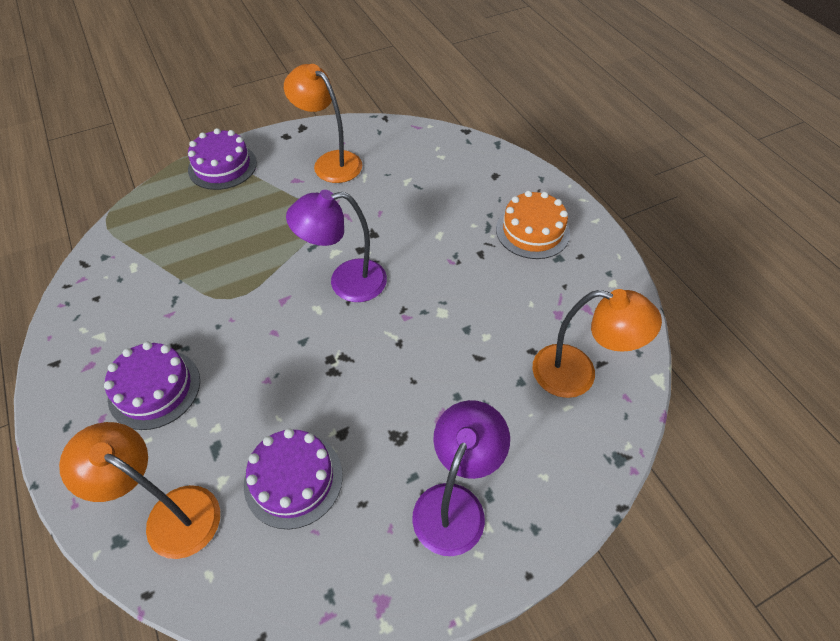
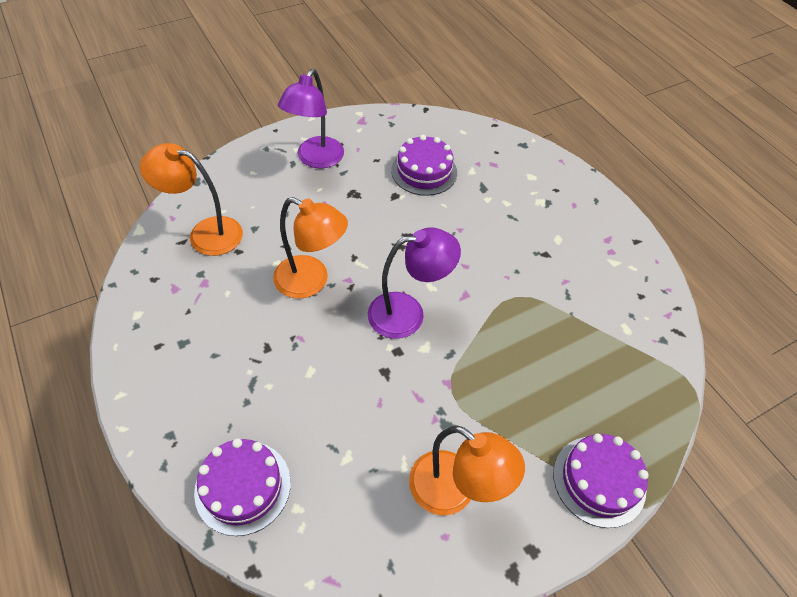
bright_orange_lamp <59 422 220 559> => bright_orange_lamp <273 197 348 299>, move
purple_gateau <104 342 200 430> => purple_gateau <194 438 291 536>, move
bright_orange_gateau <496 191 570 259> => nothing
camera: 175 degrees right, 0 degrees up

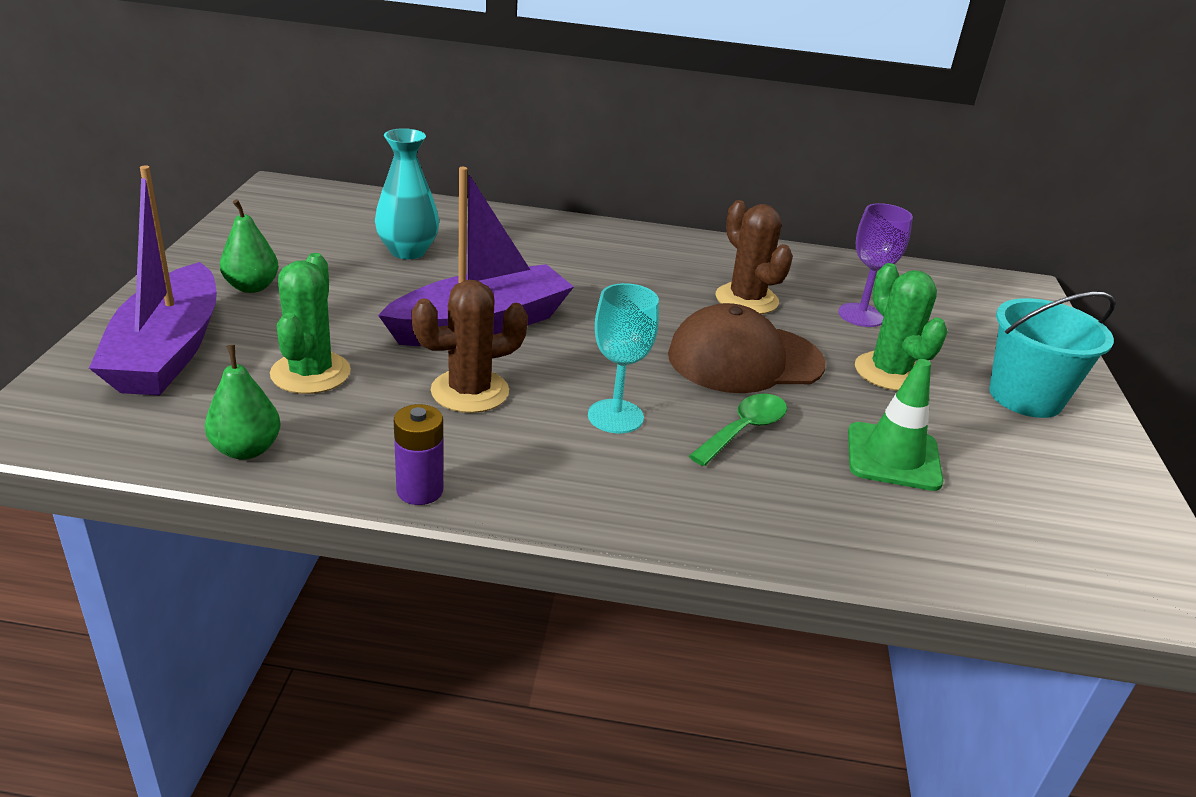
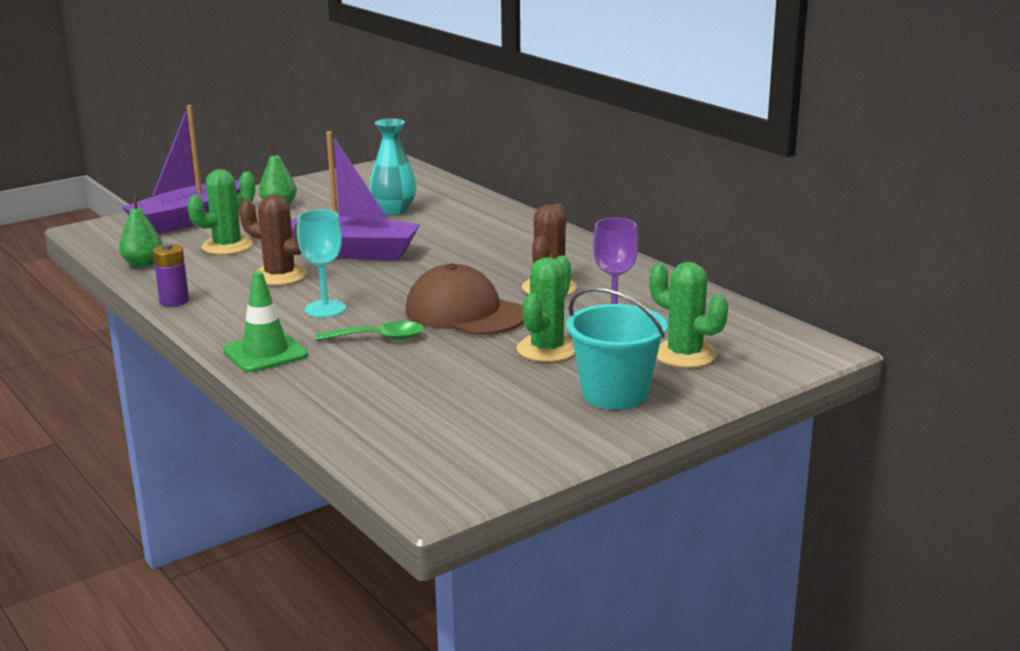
emerald_road_cone <848 359 943 491> => emerald_road_cone <223 271 308 373>, move
nothing => emerald_cactus <649 262 728 368>
camera: 50 degrees right, 10 degrees down

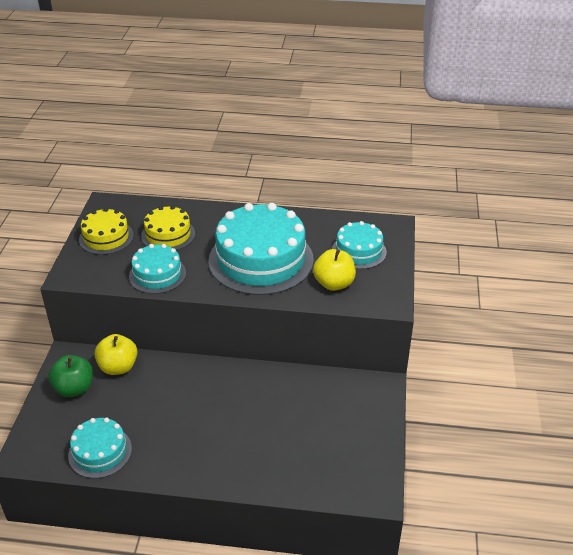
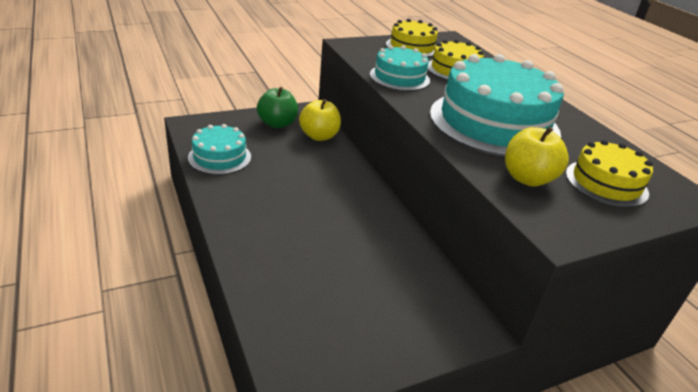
aqua_gateau <332 221 387 269> => yellow_gateau <566 140 653 207>
camera: 55 degrees right, 5 degrees down

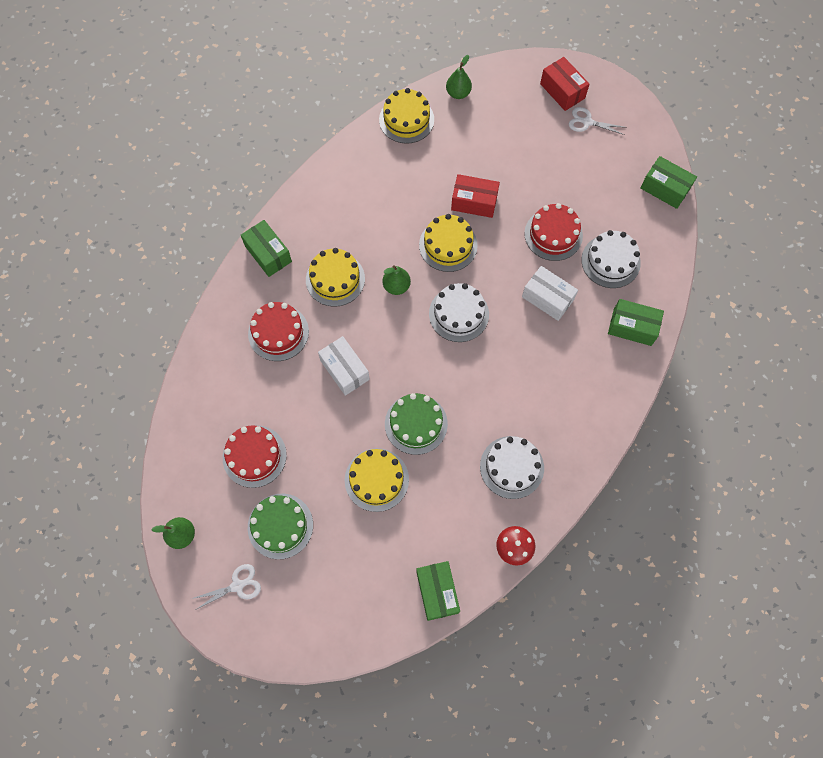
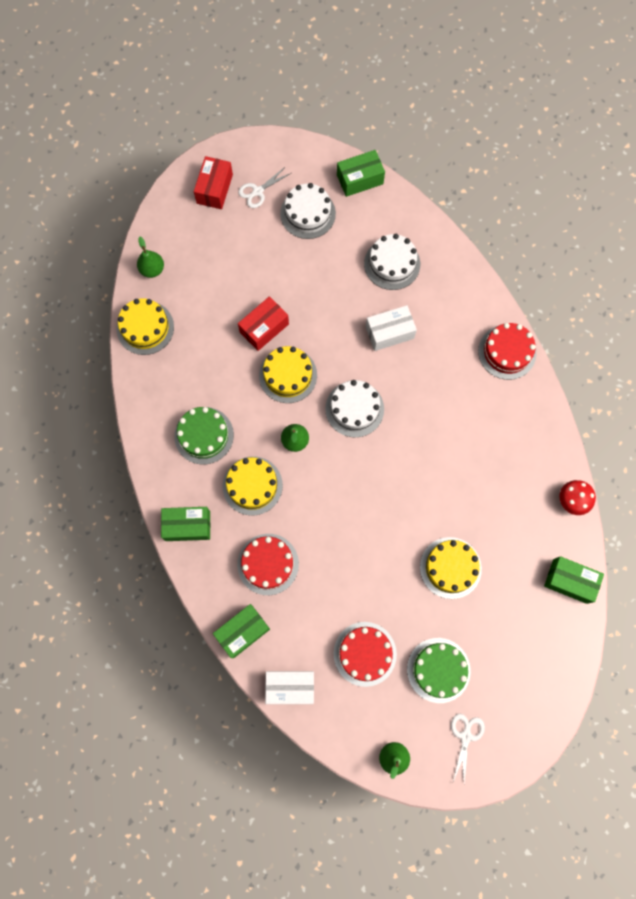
white_package <318 336 370 396> => white_package <265 671 314 704>, move
emerald_gateau <385 393 448 455> => emerald_gateau <174 407 234 465>, move
white_gateau <480 436 544 499> => white_gateau <280 183 336 239>, move
scarlet_gateau <524 203 583 261> => scarlet_gateau <478 323 536 380>, move
scarlet_package <540 57 590 111> => scarlet_package <194 156 233 209>, 75 degrees counterclockwise
emerald_package <608 299 664 346> => emerald_package <213 604 270 658>, move
camera: 55 degrees left, 5 degrees up

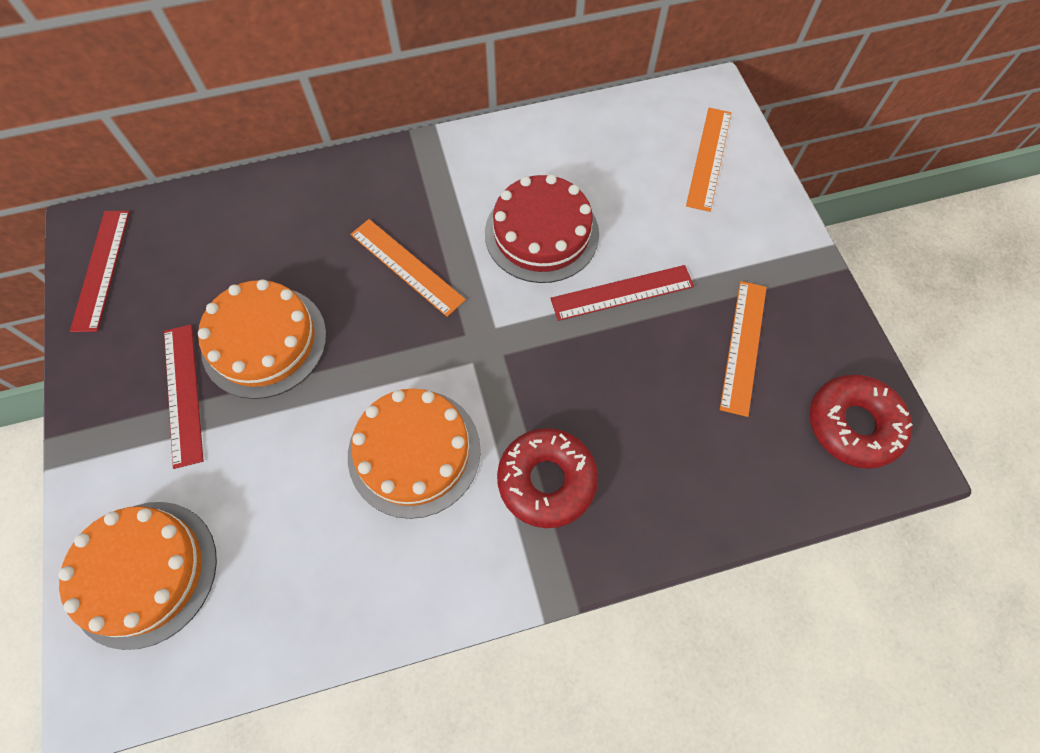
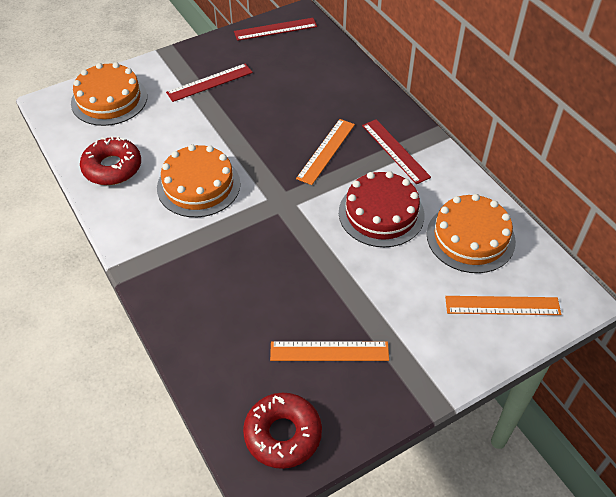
bright_orange_gateau <198 279 327 399> => bright_orange_gateau <427 194 516 273>, move
scarlet_glazed_donut <497 428 598 528> => scarlet_glazed_donut <80 136 141 185>, move
scarlet_measuring_stick <550 265 694 321> => scarlet_measuring_stick <362 119 431 184>, move
camera: 75 degrees right, 15 degrees down

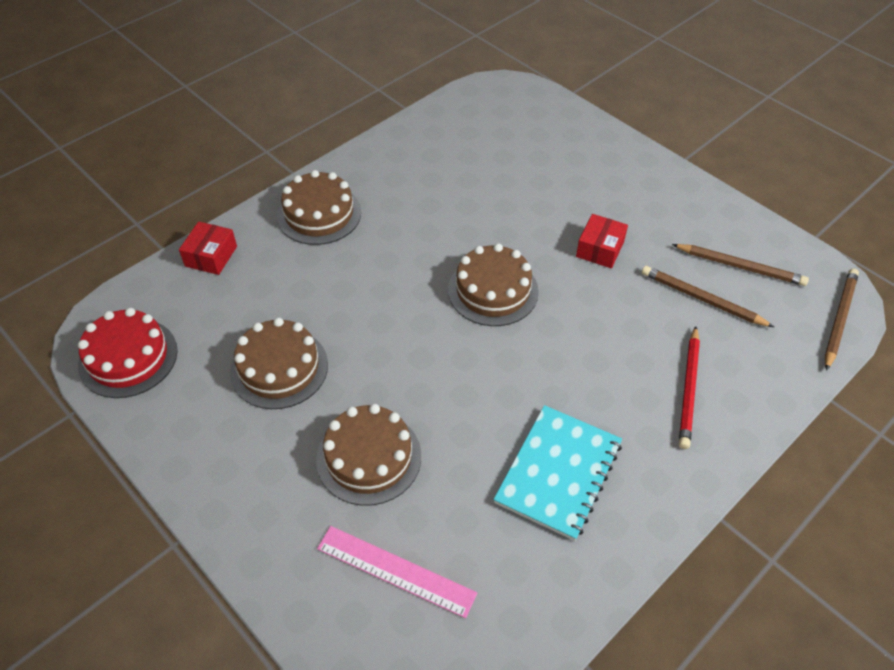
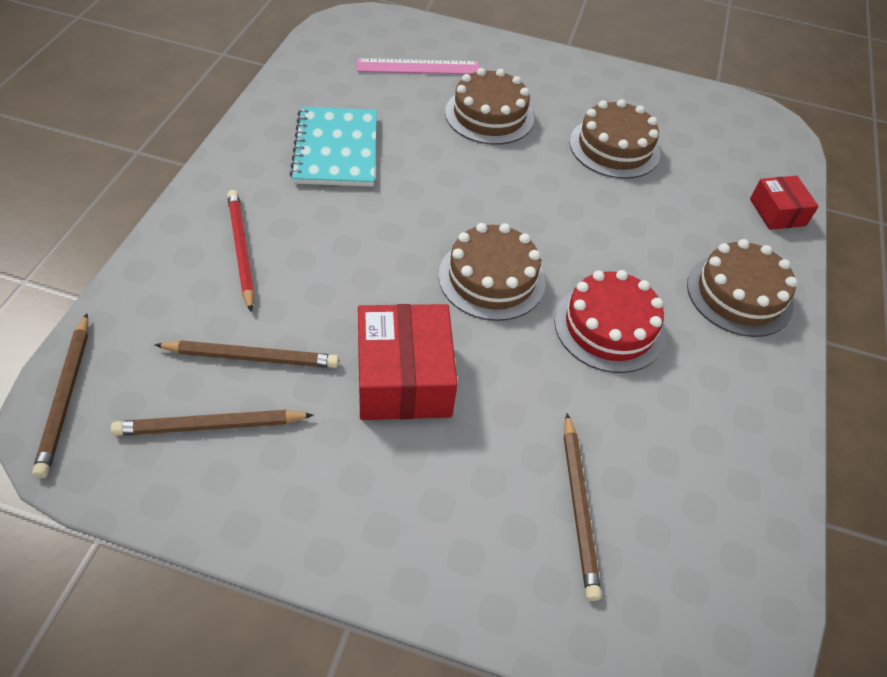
scarlet_gateau <78 308 178 398> => scarlet_gateau <554 270 665 373>, move
scarlet_package <576 214 628 268> => scarlet_package <358 304 458 420>, x1.72
nothing => brown_pencil <564 413 601 601>
camera: 145 degrees right, 0 degrees up

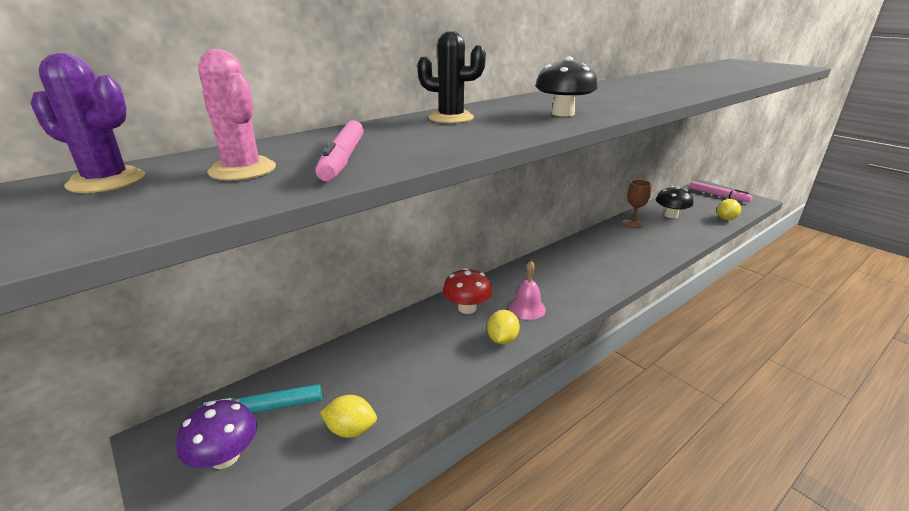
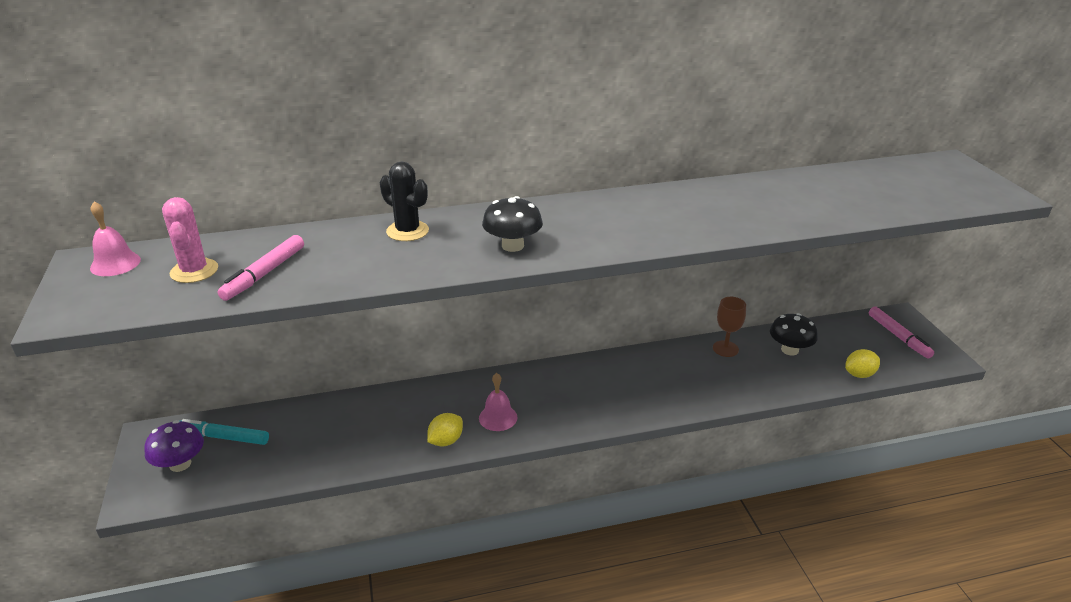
purple_cactus <30 53 145 193> => rose-pink_bell <90 201 141 276>
yellow_lemon <320 395 377 438> => nothing
scarlet_mushroom <443 268 492 314> => nothing
camera: 25 degrees right, 5 degrees up

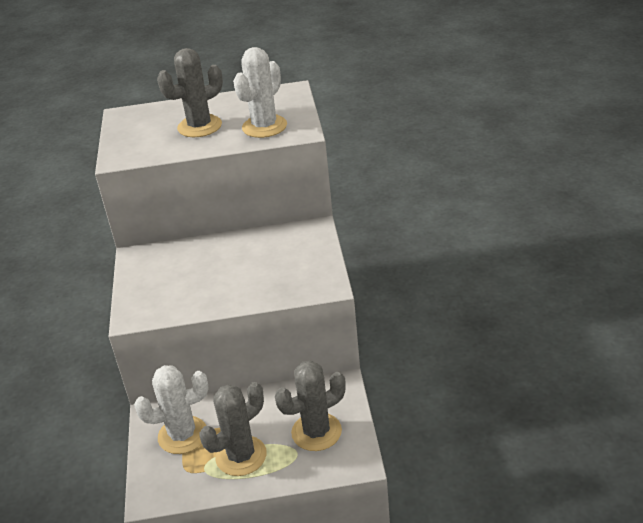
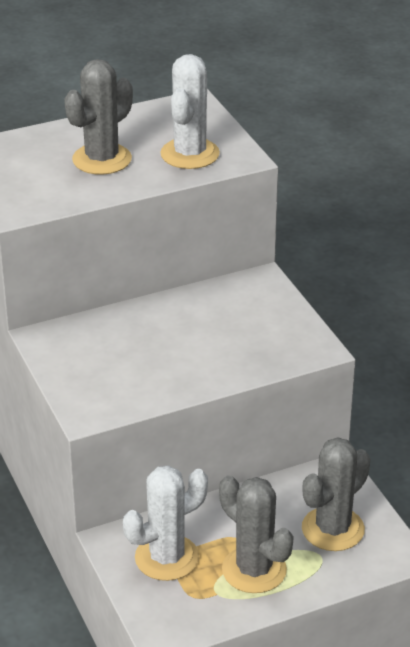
grey_cactus <200 382 267 476> => grey_cactus <219 475 294 593>, 75 degrees counterclockwise
camera: 20 degrees left, 0 degrees up

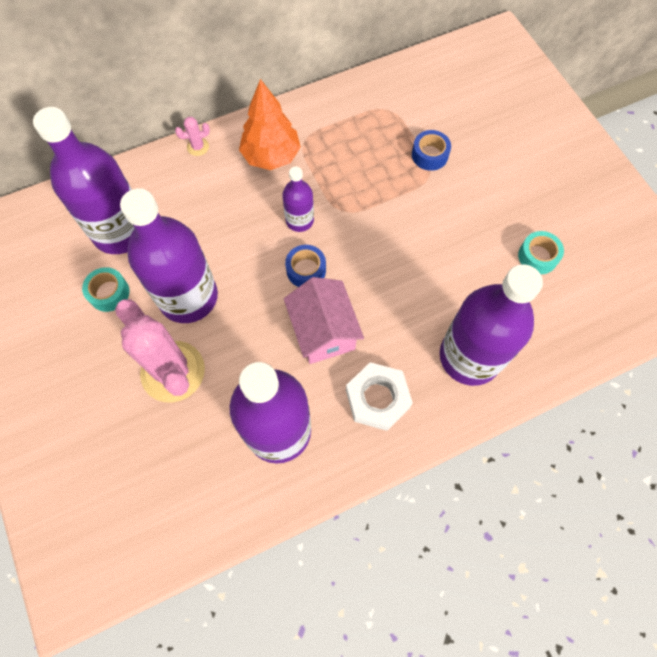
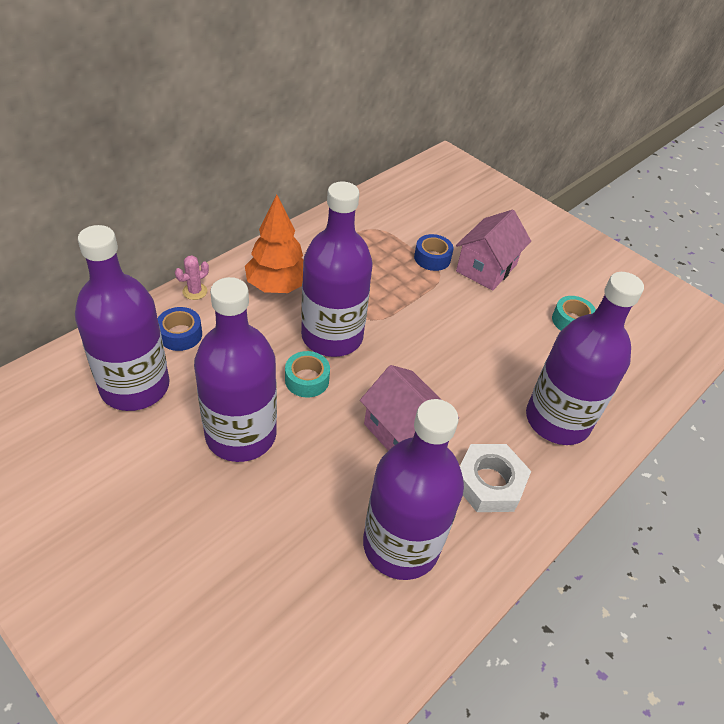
aqua_roll_of_tape <82 267 130 312> => aqua_roll_of_tape <285 351 330 398>, move
rose-pink_cactus <115 299 205 403> => nothing
purple_drink_bottle <282 167 314 232> => purple_drink_bottle <301 182 373 357>, x2.01
cobalt_roll_of_tape <285 245 326 287> => cobalt_roll_of_tape <158 307 202 351>, move
nothing => rose-pink_toy_house <456 210 531 291>
camera: 25 degrees left, 20 degrees down

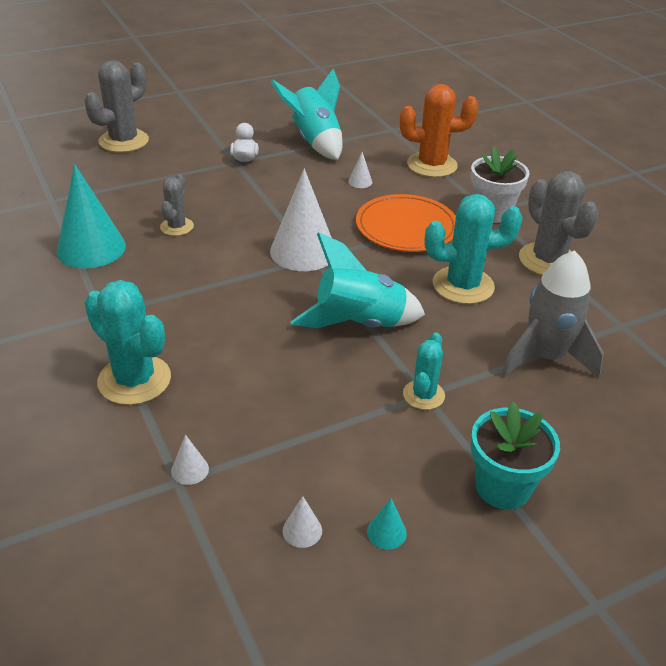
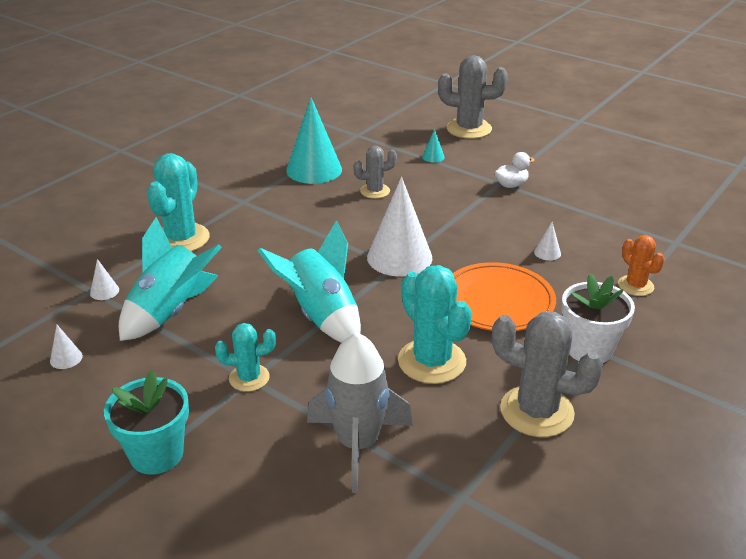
aqua_spaceship <271 69 343 160> => aqua_spaceship <119 217 222 341>, move
aqua_cone_shape <367 498 407 550> => aqua_cone_shape <422 129 445 163>, move
bright_orange_cactus <400 84 479 177> => bright_orange_cactus <618 235 665 296>, x0.58
grey_cactus <519 171 599 275> => grey_cactus <492 312 603 437>, 75 degrees clockwise
camera: 65 degrees right, 5 degrees down

